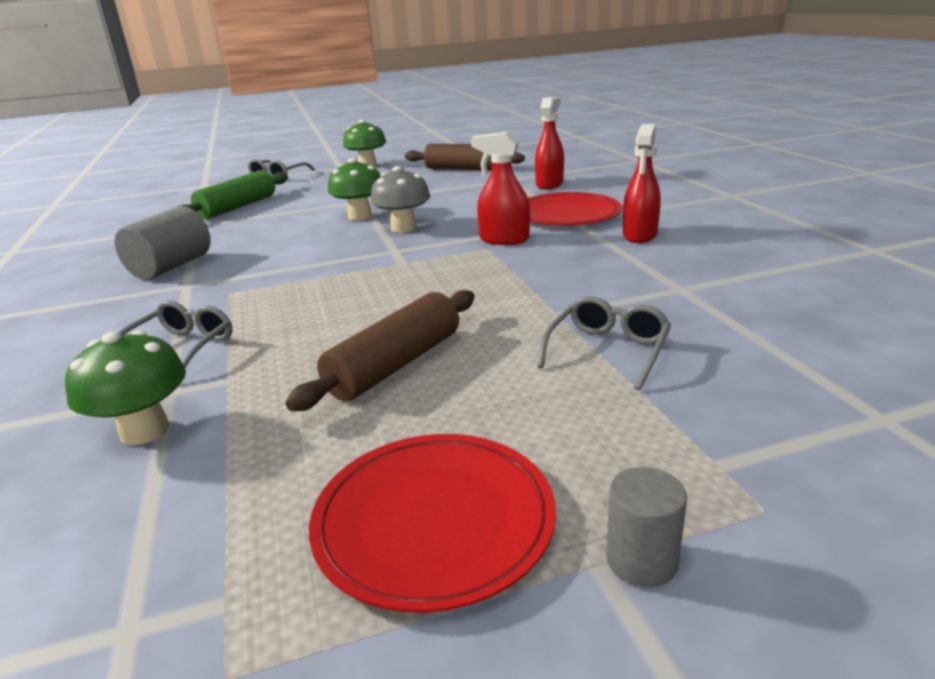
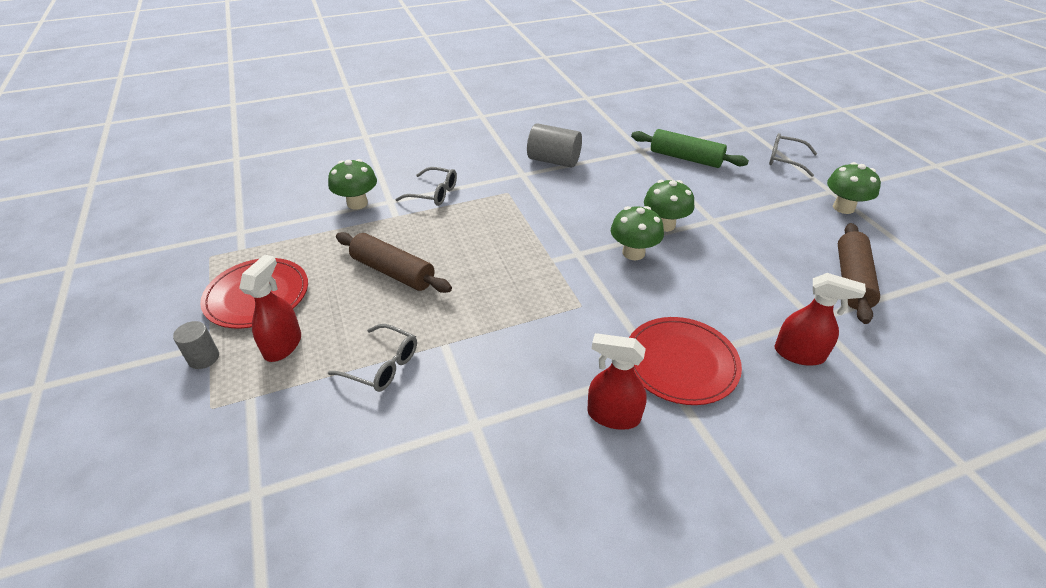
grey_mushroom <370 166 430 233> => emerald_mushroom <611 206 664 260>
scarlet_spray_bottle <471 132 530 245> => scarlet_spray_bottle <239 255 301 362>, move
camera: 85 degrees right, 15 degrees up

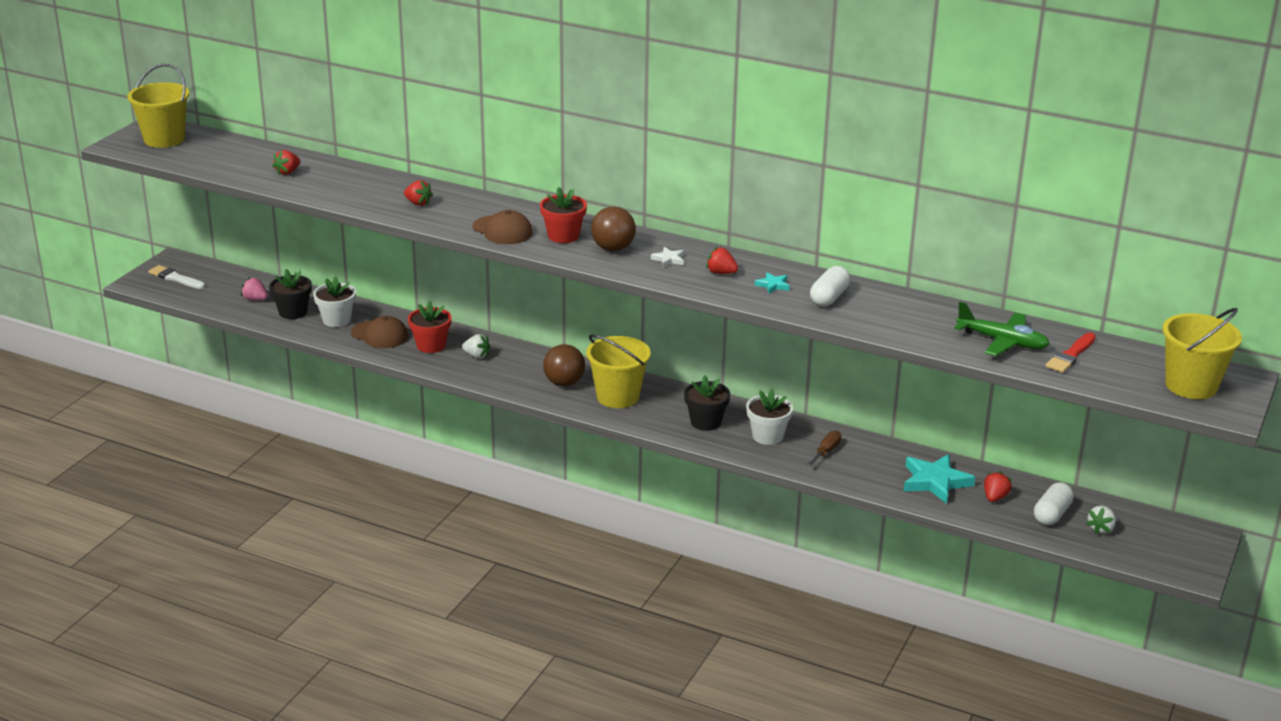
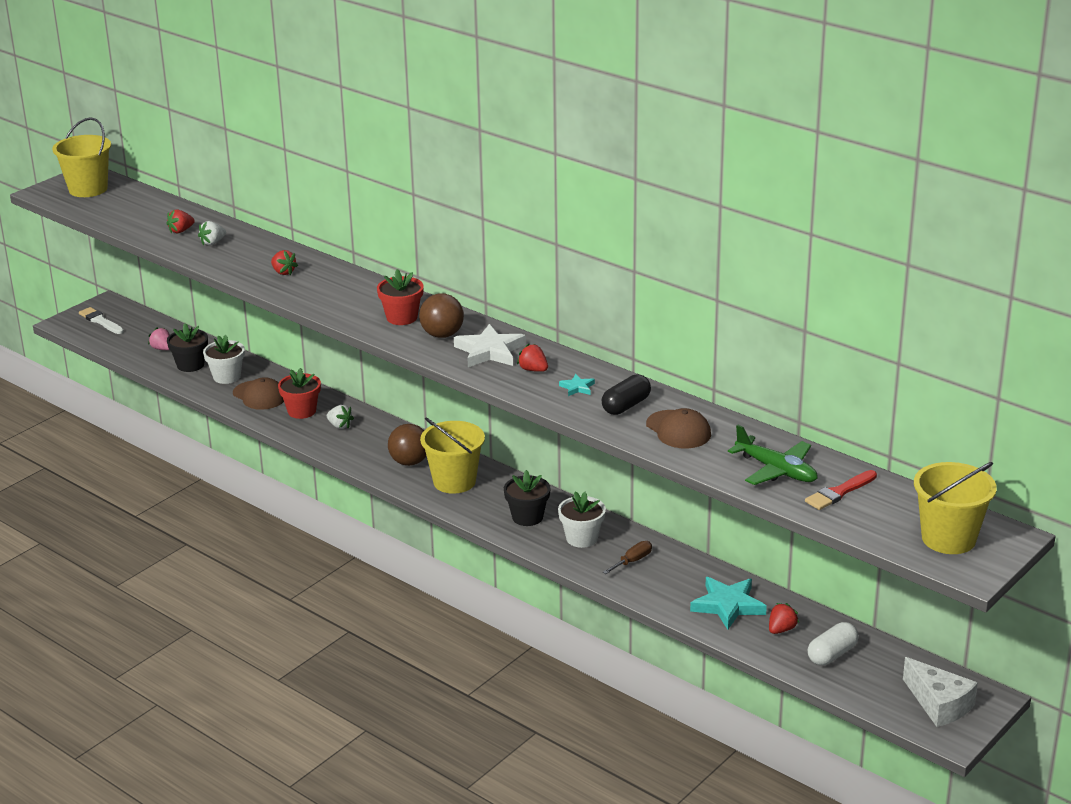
brown_cap <472 210 533 244> => brown_cap <646 408 711 448>, move
white_five-pointed_star <651 247 684 267> => white_five-pointed_star <454 324 526 367>, x2.07
white_capsule <810 266 850 306> => jet-black_capsule <601 374 651 415>
white_toy_strawberry <1086 506 1116 535> => white_toy_strawberry <198 221 226 246>, move
nothing => white_piece_of_cheese <903 657 978 727>
camera: 15 degrees right, 0 degrees up

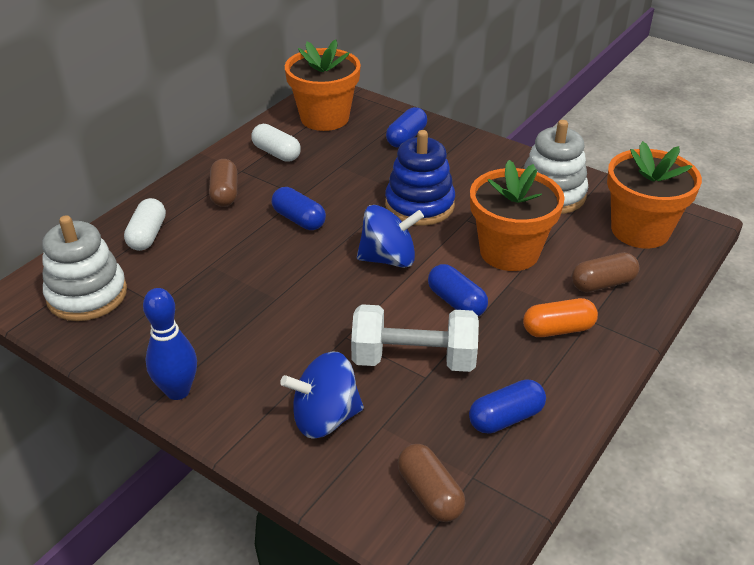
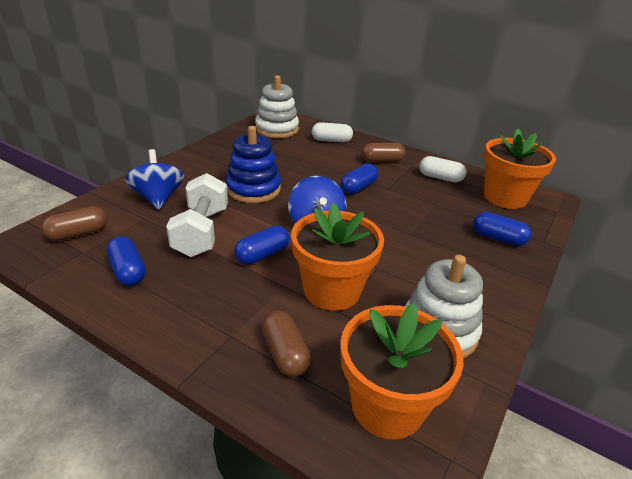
cobalt_tenpin <143 288 197 400> => nothing
white_capsule <251 124 301 162> => white_capsule <419 156 467 182>, 75 degrees clockwise
cobalt_ring_stacker <385 130 455 226> => cobalt_ring_stacker <226 126 281 203>, move
bright_orange_capsule <523 298 598 337> => nothing
camera: 85 degrees right, 5 degrees down

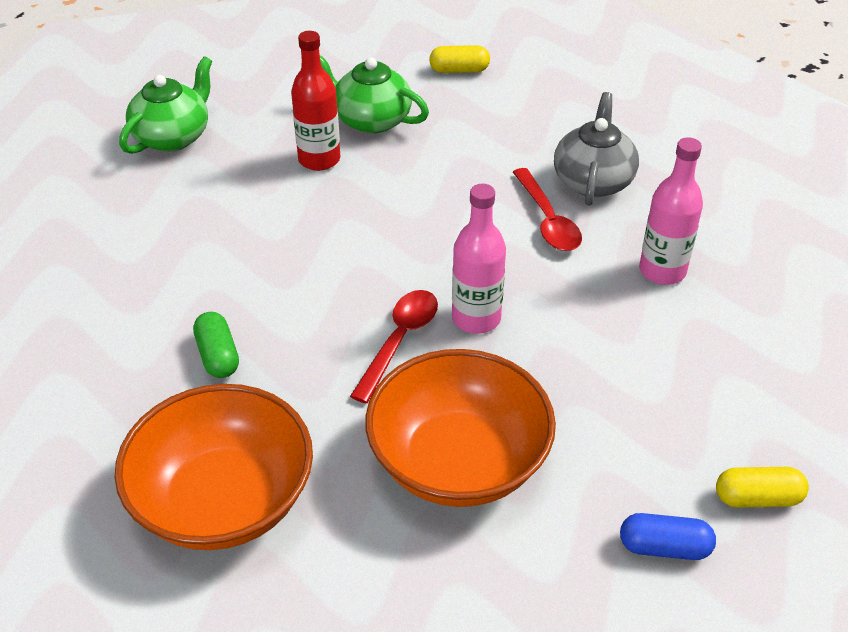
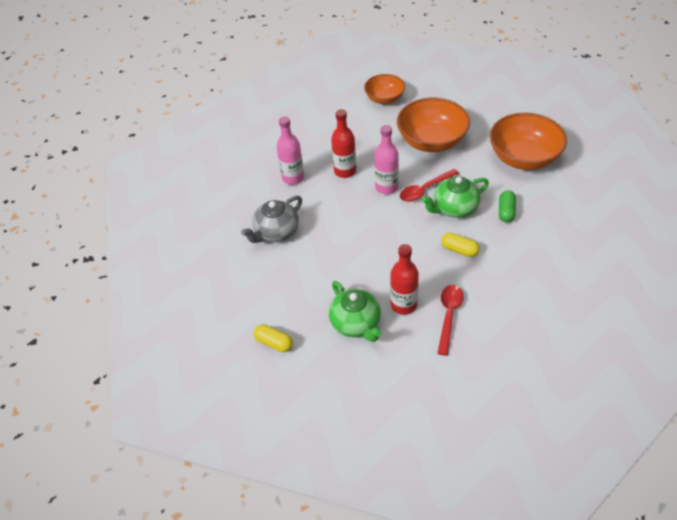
emerald_tea_pot <119 56 212 154> => emerald_tea_pot <422 176 489 218>, move
scarlet_spoon <513 168 582 251> => scarlet_spoon <437 285 463 356>, move
cobalt_capsule <620 513 716 560> => bright_orange_serving_bowl <364 74 405 104>
yellow_capsule <716 467 809 507> => yellow_capsule <441 233 480 257>, move
nothing => scarlet_drink_bottle <331 109 356 178>
camera: 145 degrees left, 5 degrees up

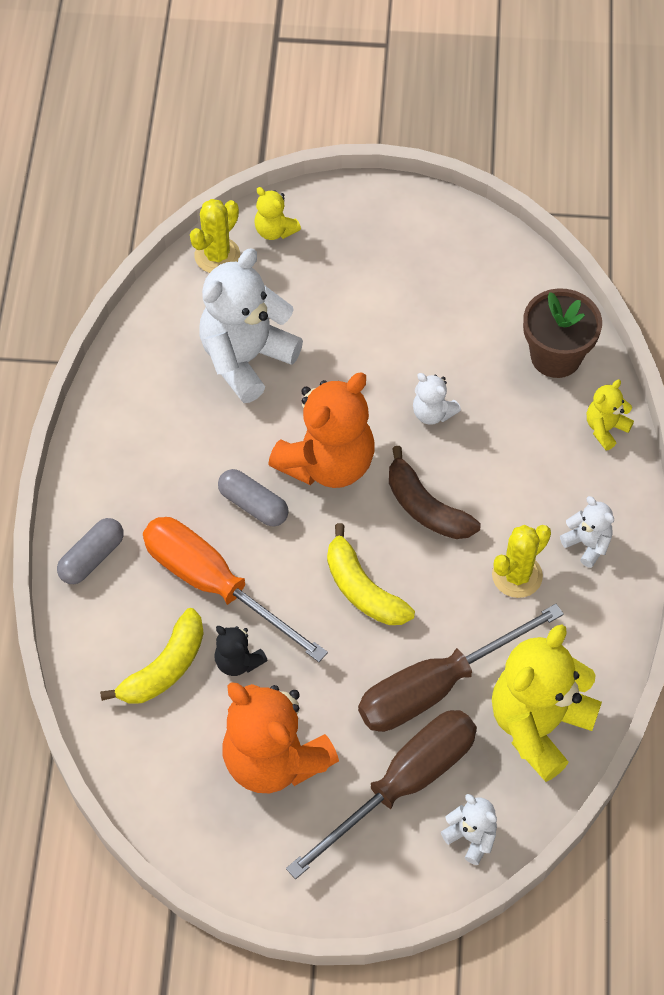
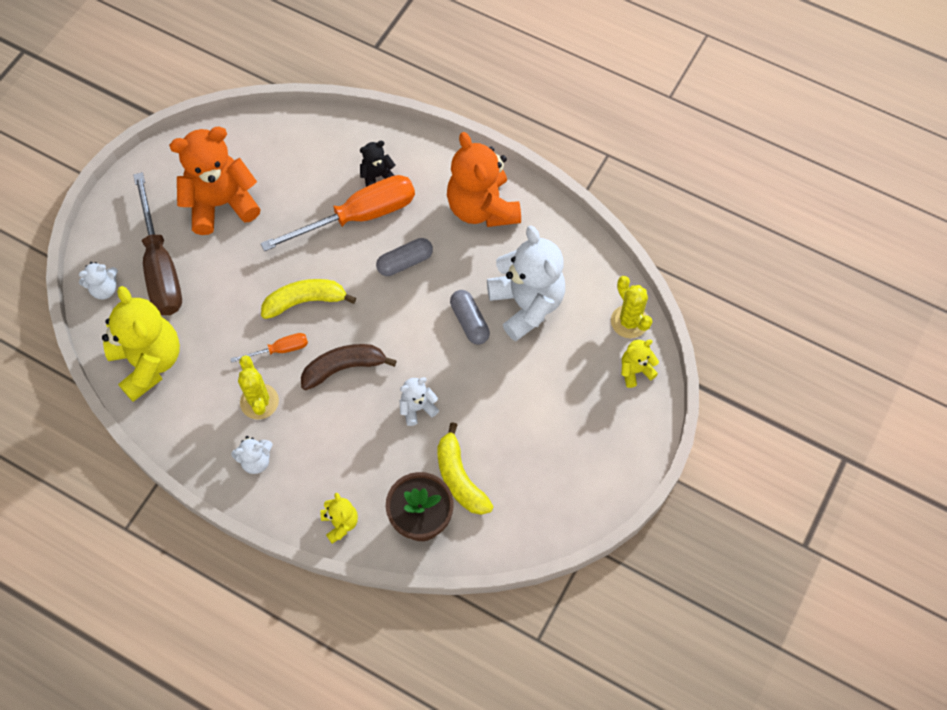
grey_capsule <57 518 124 584> => grey_capsule <450 290 490 345>, move
yellow_toy_banana <100 608 204 704> => yellow_toy_banana <438 422 494 515>, move
jet-black_teddy <214 626 268 676> => jet-black_teddy <360 141 395 187>, move
bright_orange_teddy <268 373 374 488> => bright_orange_teddy <447 132 521 227>, move
brown_hand_screwdriver <358 604 564 732> => nothing
nothing => bright_orange_hand_screwdriver <230 333 308 363>
camera: 115 degrees right, 5 degrees up

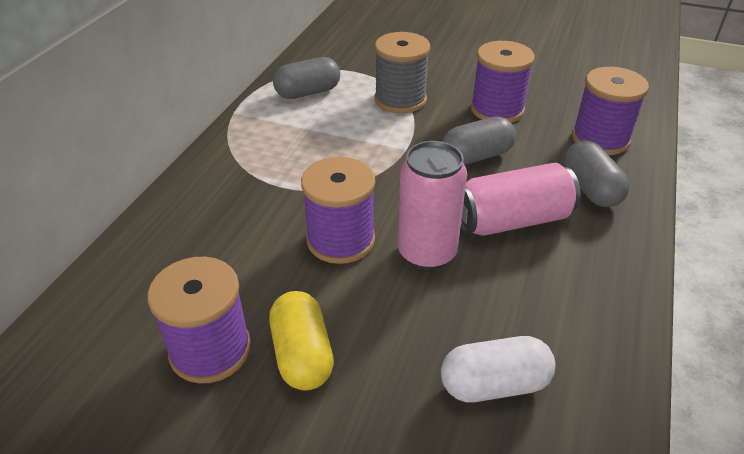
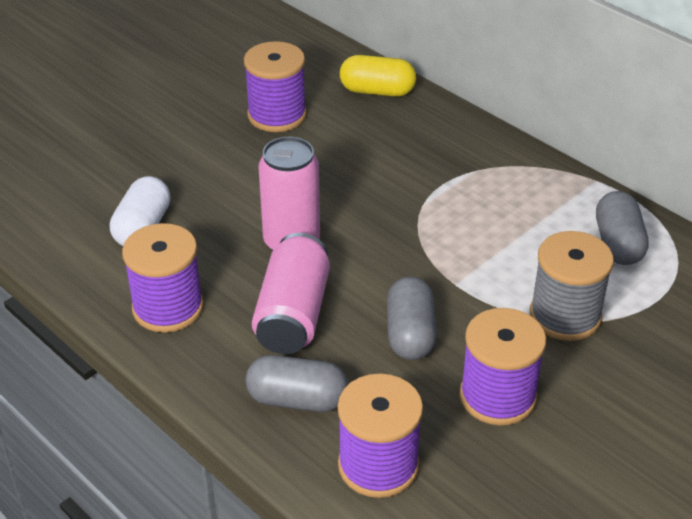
yellow_capsule <269 291 334 391> => yellow_capsule <340 55 416 97>, move
purple_bobbin <301 157 375 264> => purple_bobbin <122 223 204 333>, move
camera: 115 degrees right, 0 degrees up

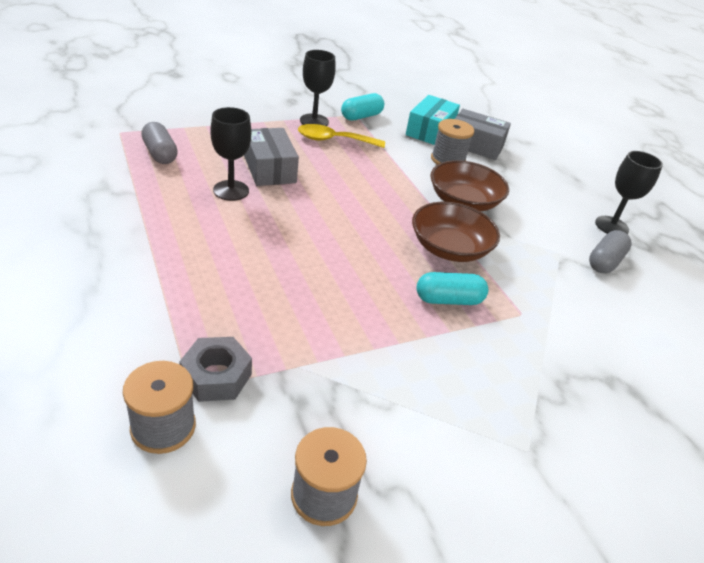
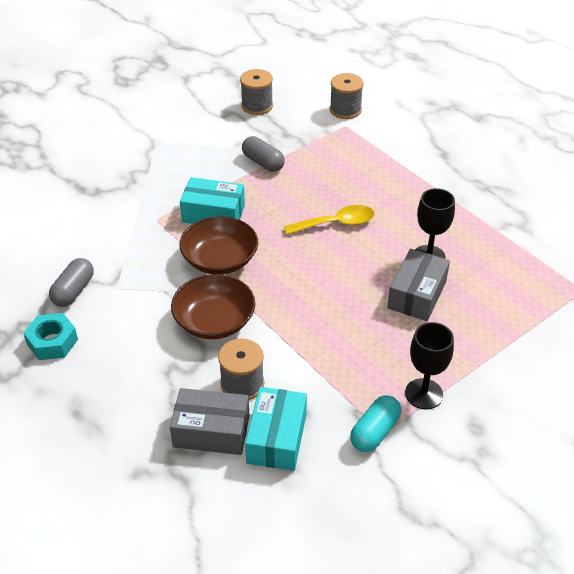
grey_capsule <141 122 178 164> => grey_capsule <242 136 285 172>, move
grey_nut <179 337 252 402> => nothing
grey_package <244 128 299 186> => grey_package <387 249 450 321>, 60 degrees clockwise
yellow_spoon <298 124 385 148> => yellow_spoon <284 205 375 235>, move
aqua_capsule <417 272 488 305> => aqua_package <180 177 245 224>
jet-black_chalice <595 151 663 234> => aqua_nut <24 313 78 360>
camera: 170 degrees right, 5 degrees up

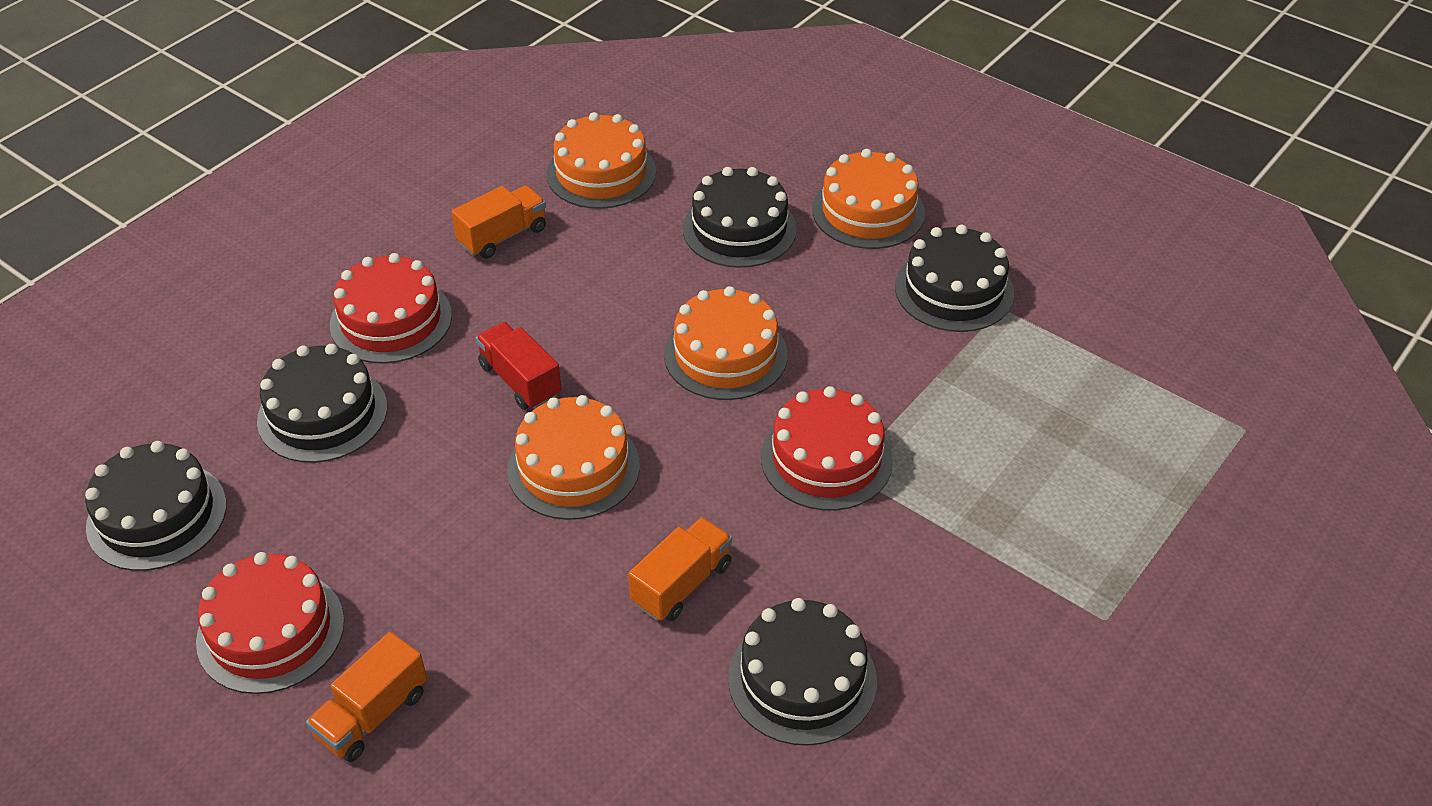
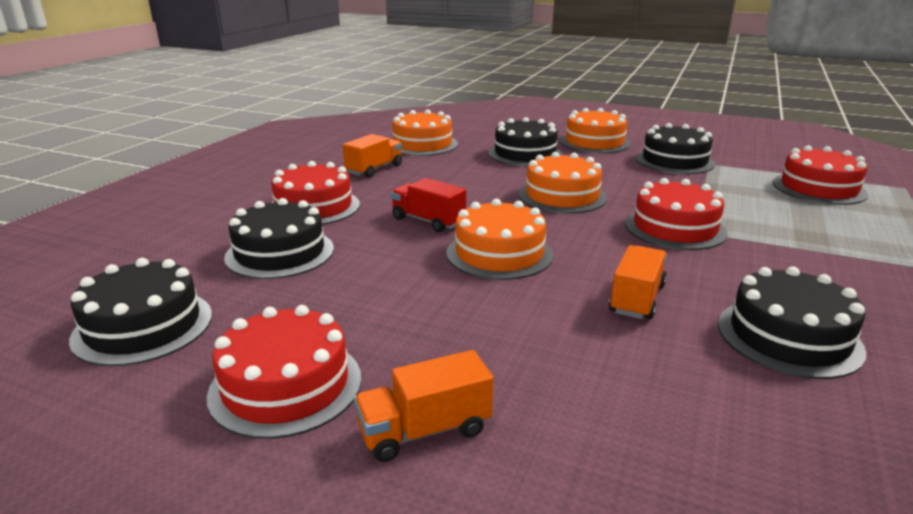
bright_orange_toy_truck <306 632 427 762> => bright_orange_toy_truck <354 350 493 462>, 45 degrees clockwise
nothing => scarlet_gateau <773 145 868 205>
camera: 15 degrees left, 20 degrees down

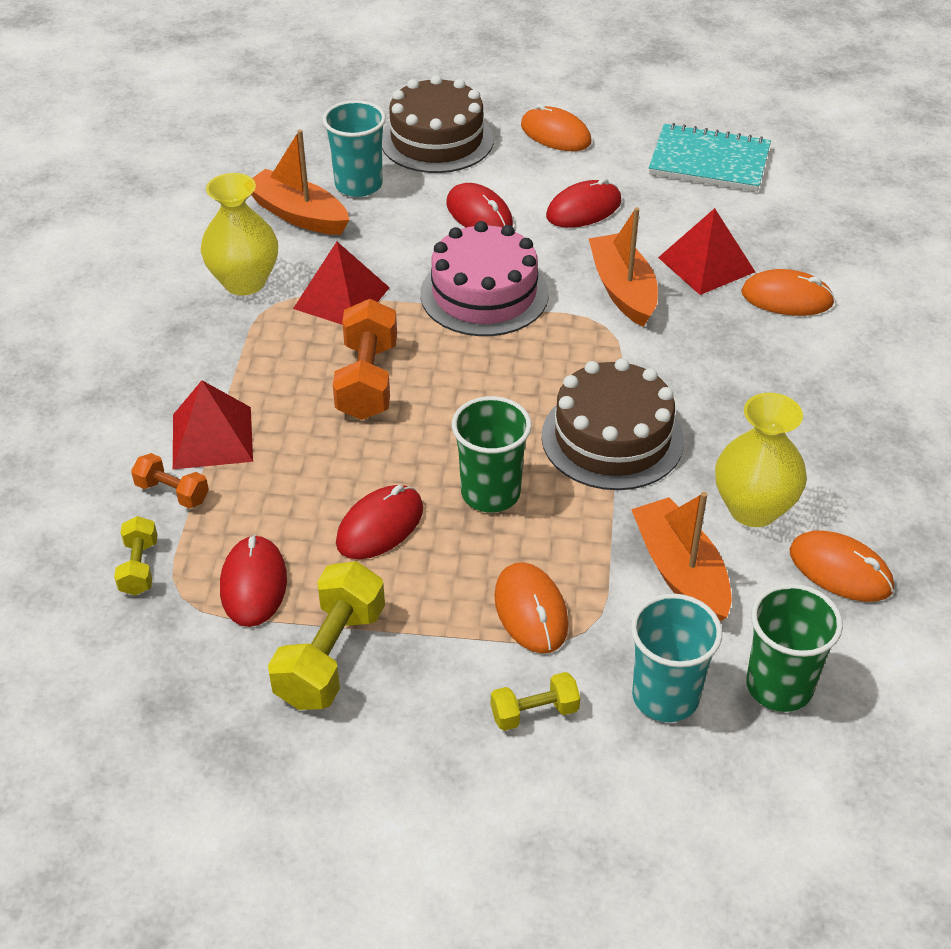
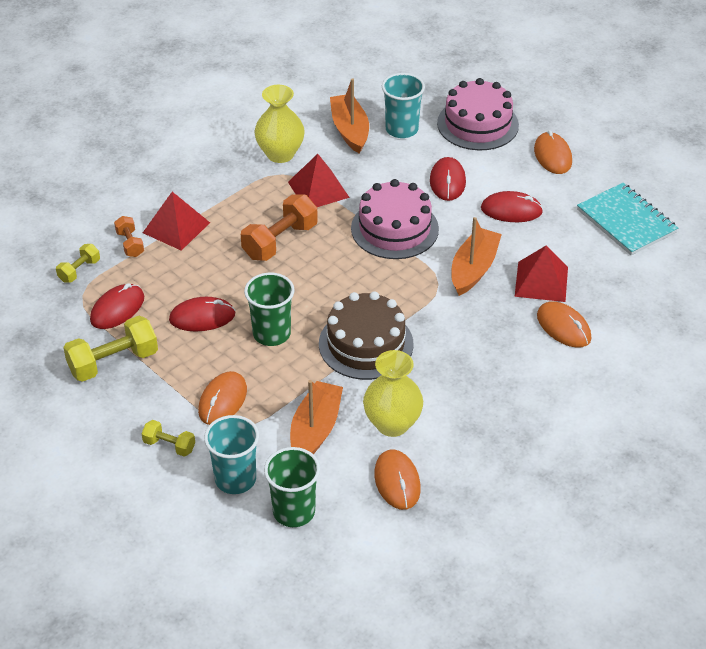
brown_gateau <382 75 494 173> => rose-pink_gateau <437 78 519 150>
camera: 40 degrees right, 0 degrees up

